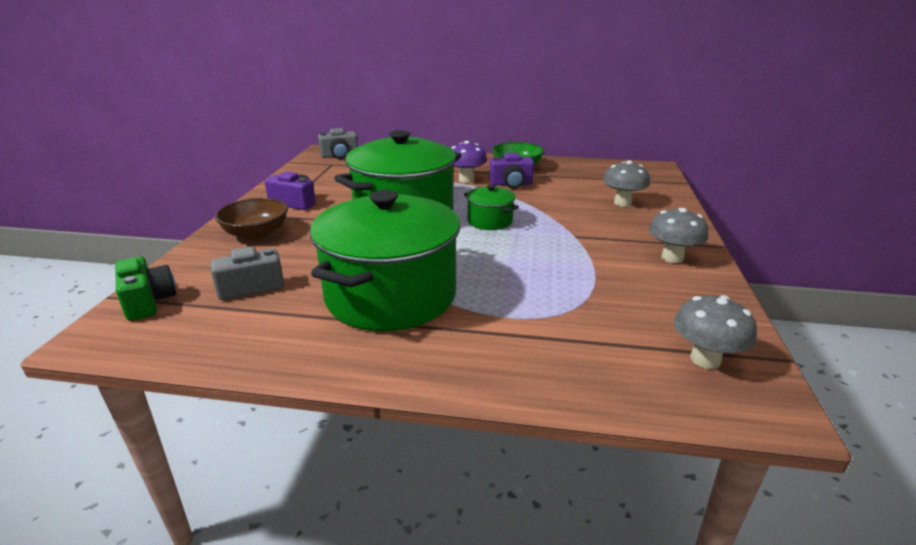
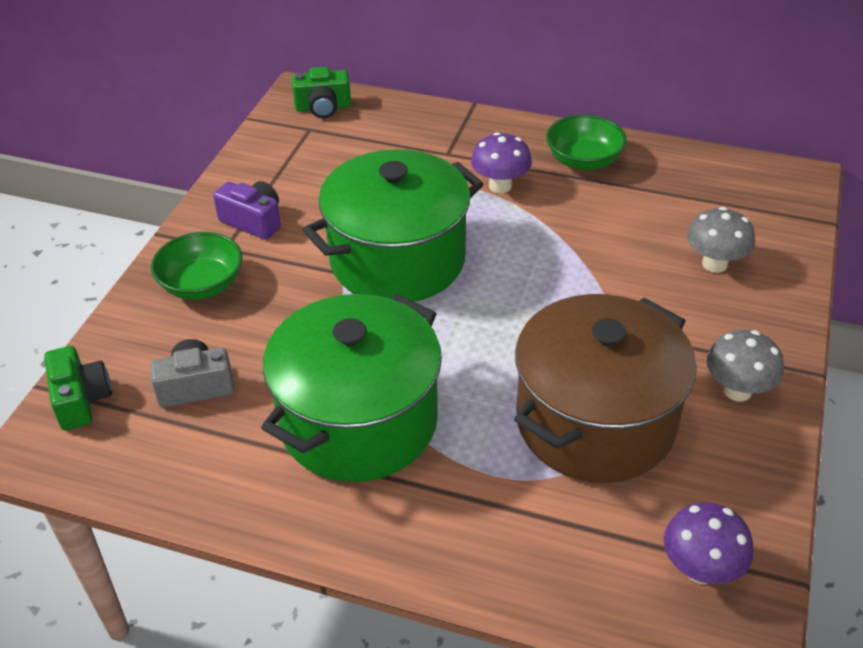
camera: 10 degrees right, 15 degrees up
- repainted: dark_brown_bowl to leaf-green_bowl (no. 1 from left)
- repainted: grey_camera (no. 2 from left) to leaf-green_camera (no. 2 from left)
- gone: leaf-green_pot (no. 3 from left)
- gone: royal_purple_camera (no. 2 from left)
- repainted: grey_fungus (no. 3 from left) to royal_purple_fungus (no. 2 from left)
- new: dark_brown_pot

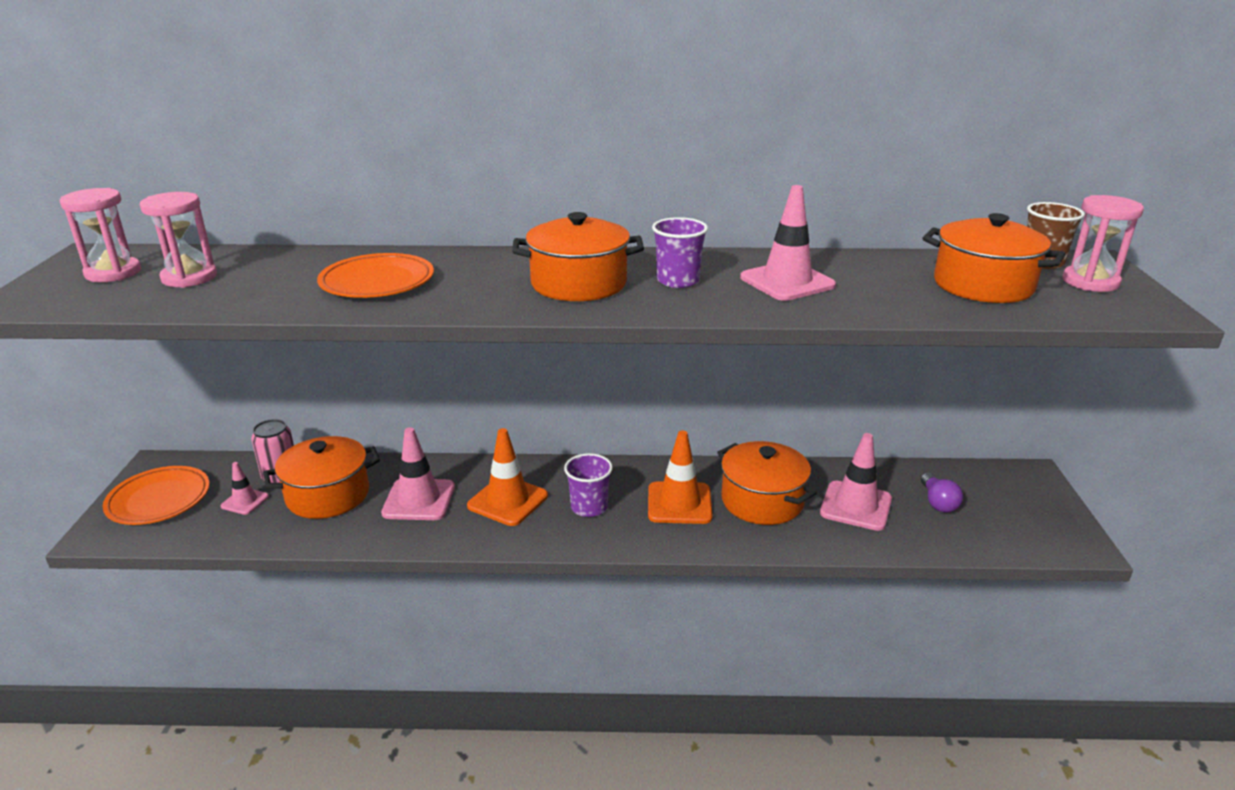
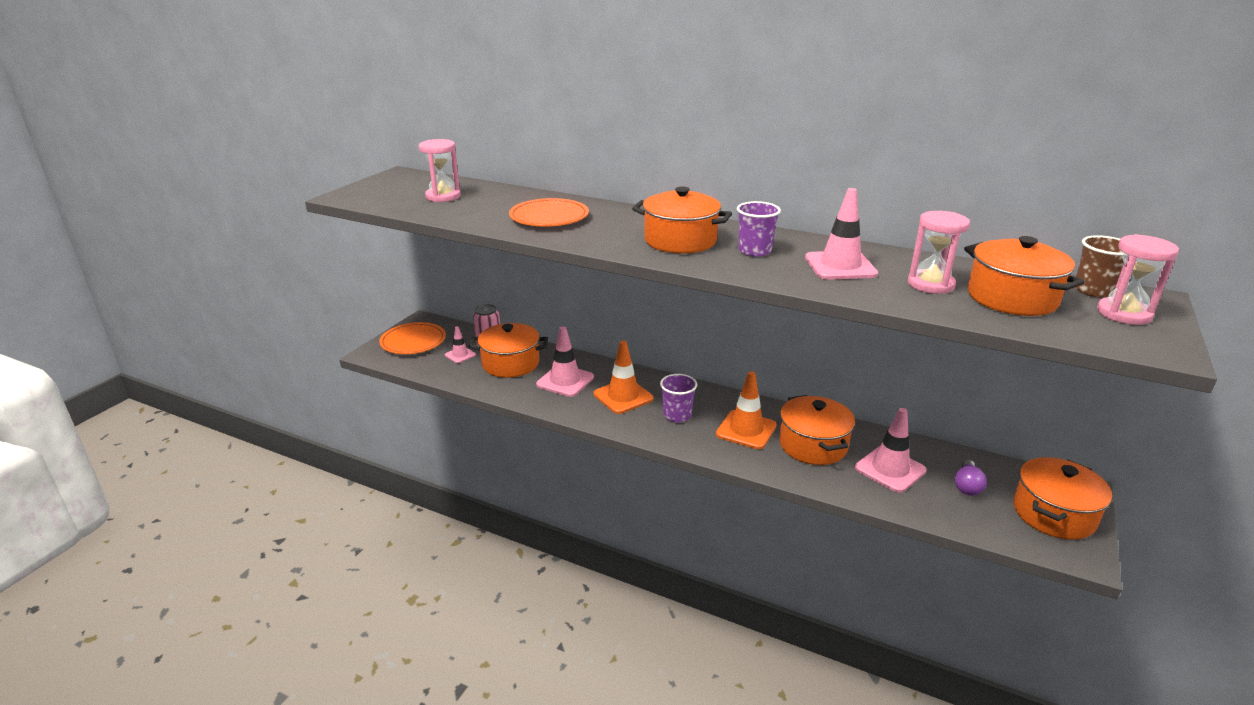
camera: 25 degrees right, 0 degrees up
- shifted: rose-pink_hourglass (no. 1 from left in the first image) to rose-pink_hourglass (no. 2 from left)
- new: orange-coloured_pot (no. 5 from left)

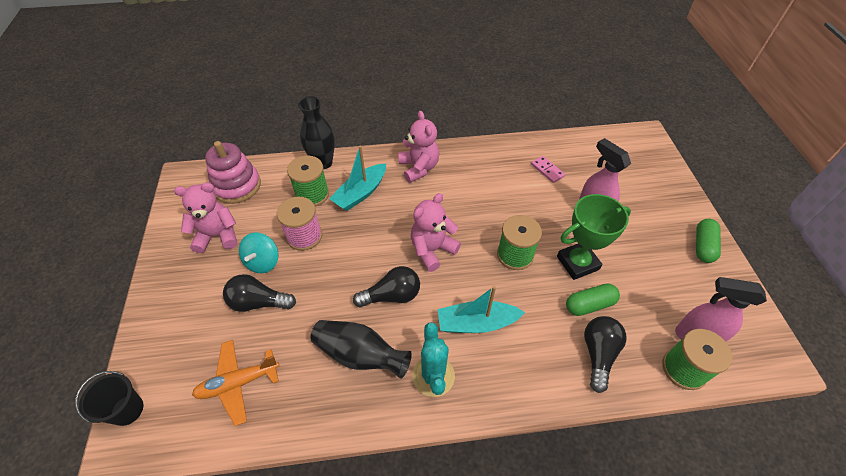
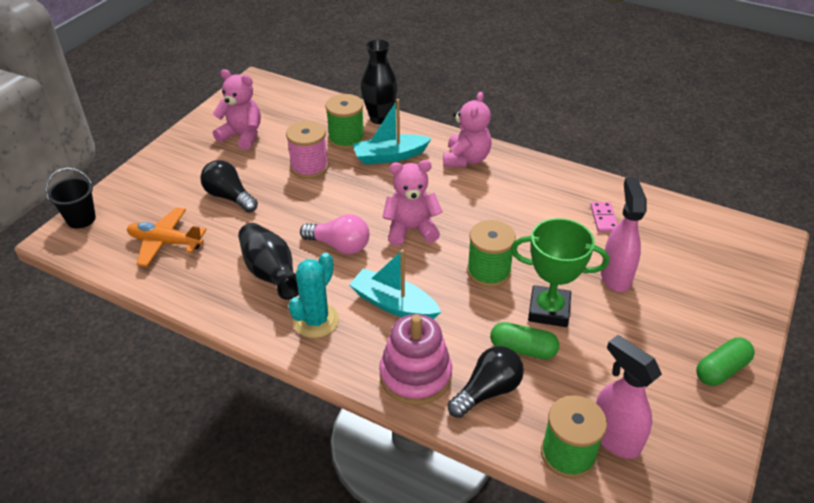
camera: 35 degrees right, 10 degrees down
- shifted: rose-pink_ring_stacker
- gone: turquoise_toy_top
- repainted: jet-black_lightbulb (no. 2 from left) to rose-pink_lightbulb

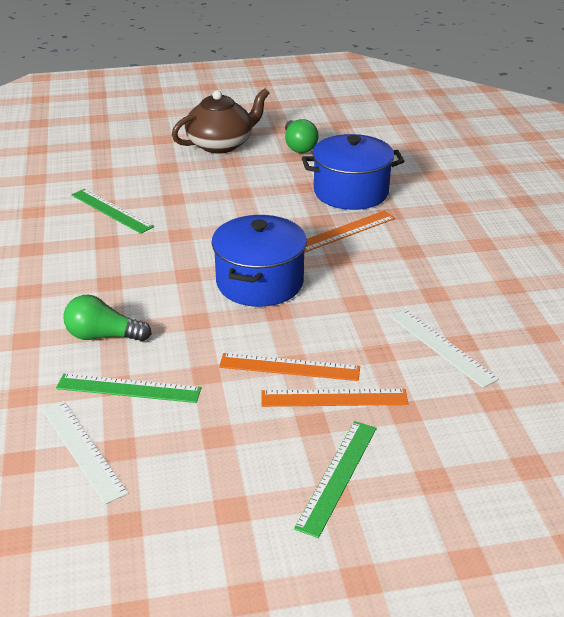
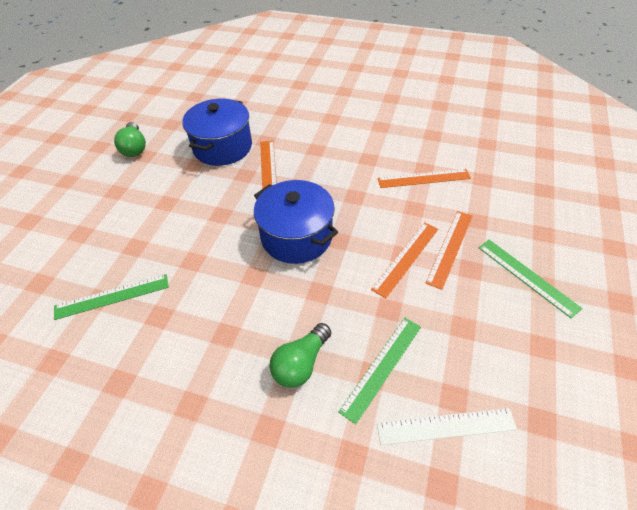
camera: 60 degrees left, 15 degrees up
- gone: dark_brown_teapot
- rotated: leaf-green_lightbulb (no. 2 from left in the first image) 60 degrees clockwise
- repainted: white_ruler (no. 2 from left) to orange-coloured_ruler (no. 3 from left)

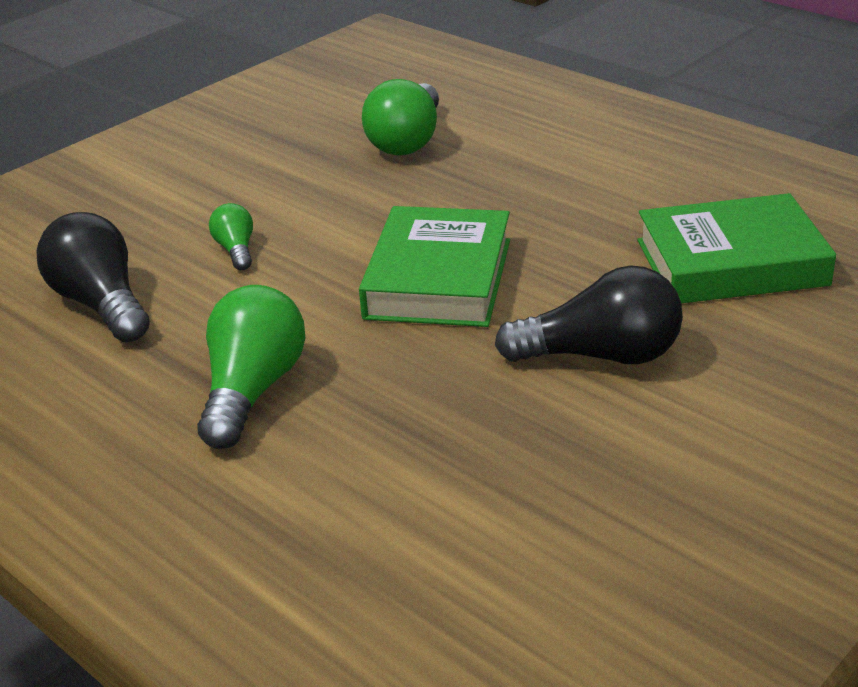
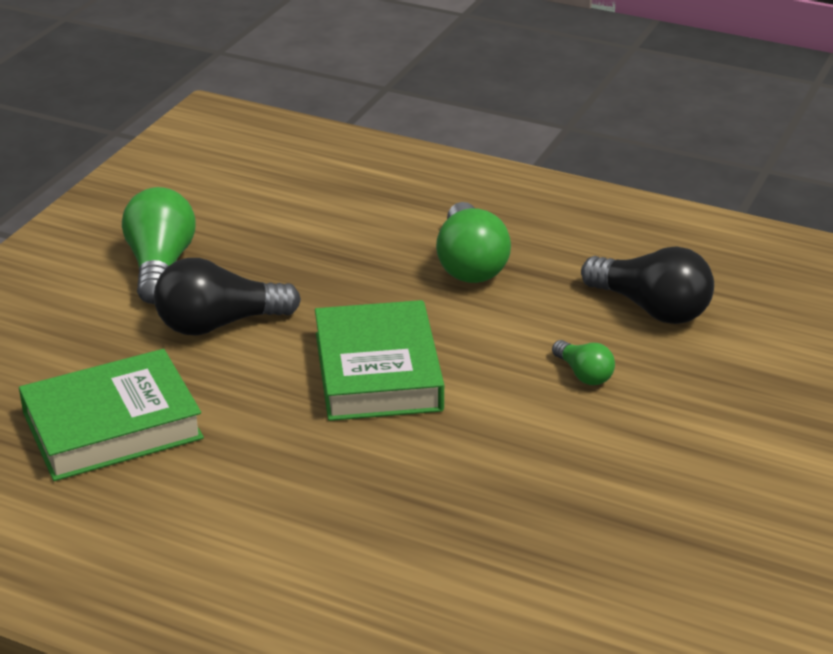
camera: 160 degrees right, 0 degrees up
- shifted: leaf-green_lightbulb (no. 3 from left in the first image) to leaf-green_lightbulb (no. 1 from left)

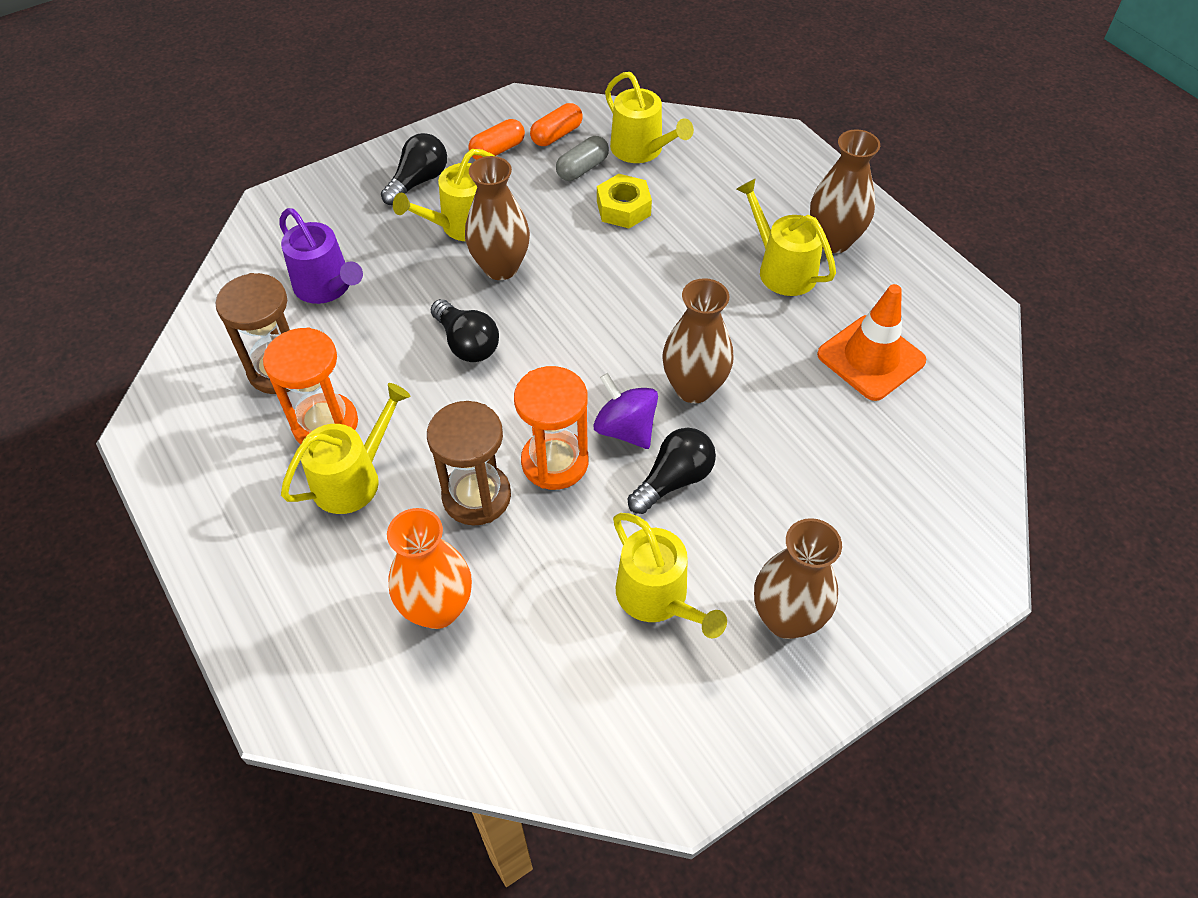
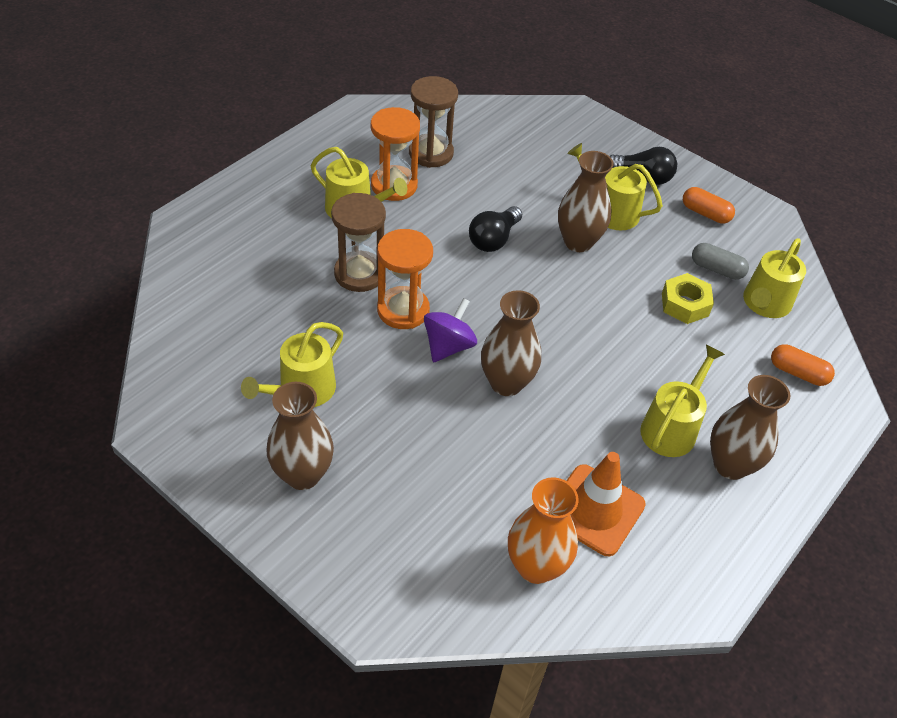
camera: 70 degrees right, 5 degrees down
- gone: royal_purple_watering_pot
- shifted: orange-coloured_flower_vase
- shifted: orange-coloured_capsule (no. 2 from left)
- gone: jet-black_lightbulb (no. 3 from left)

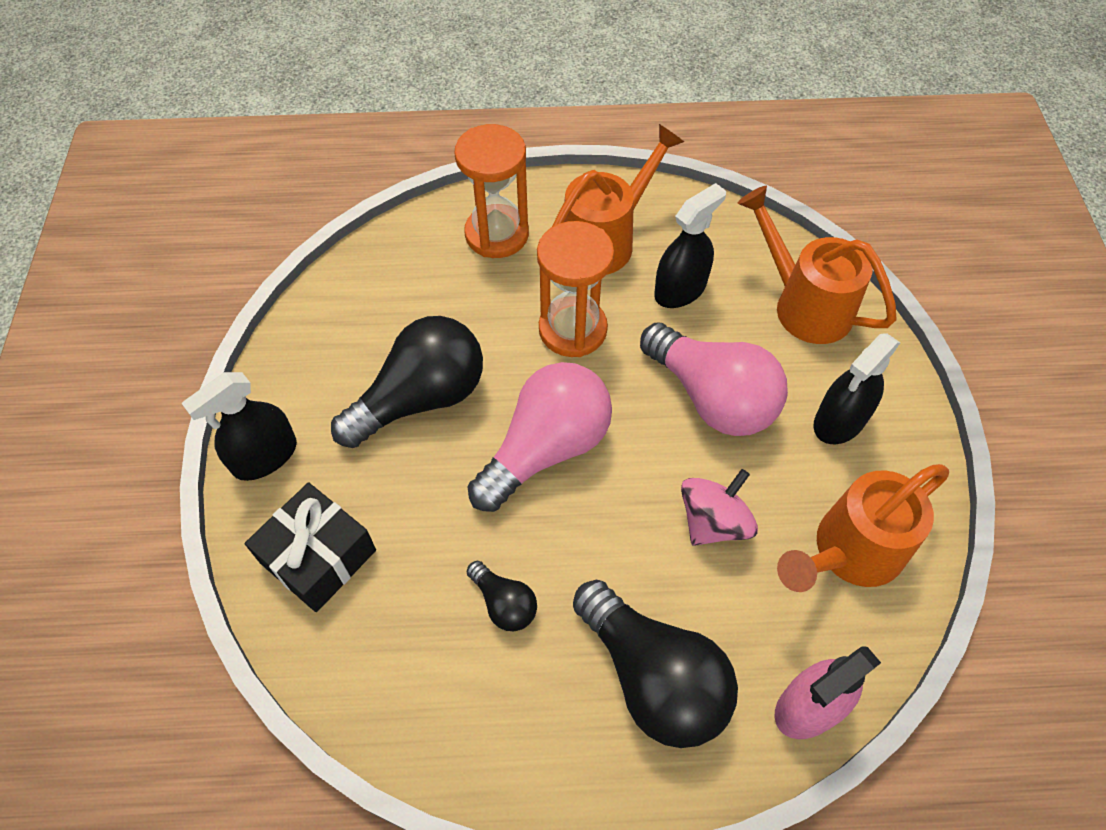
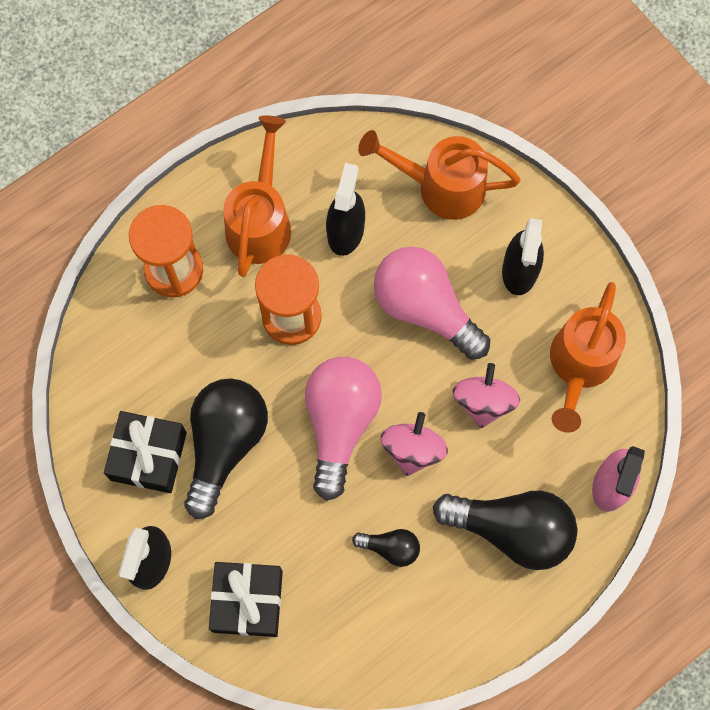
camera: 35 degrees left, 15 degrees up
- rotated: rose-pink_lightbulb (no. 2 from left) 150 degrees counterclockwise
- new: jet-black_wrapped_gift (no. 1 from left)
- new: rose-pink_toy_top (no. 1 from left)

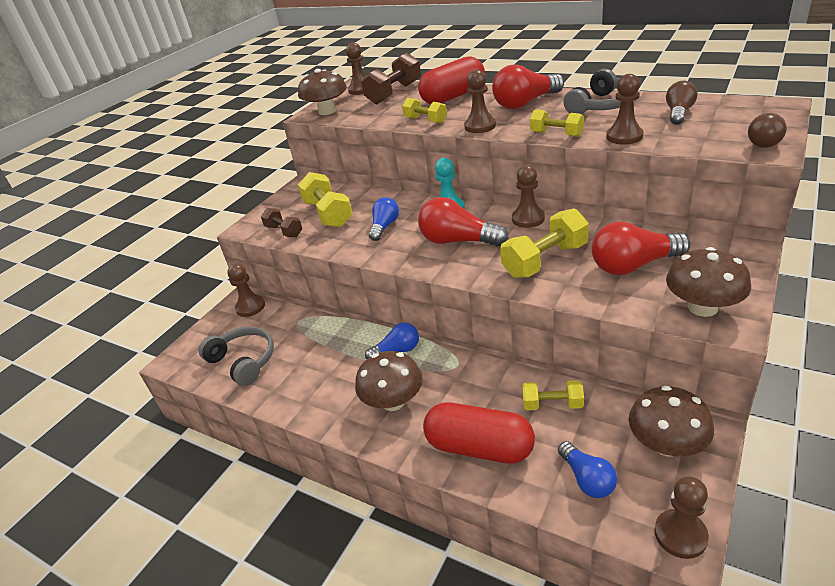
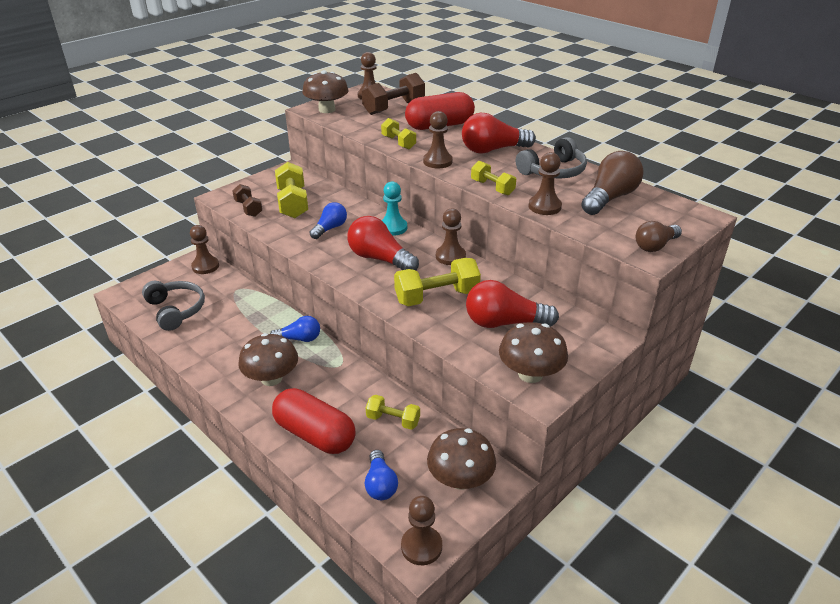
camera: 10 degrees right, 0 degrees up
- scaled: dark_brown_lightbulb (no. 1 from left) x1.60

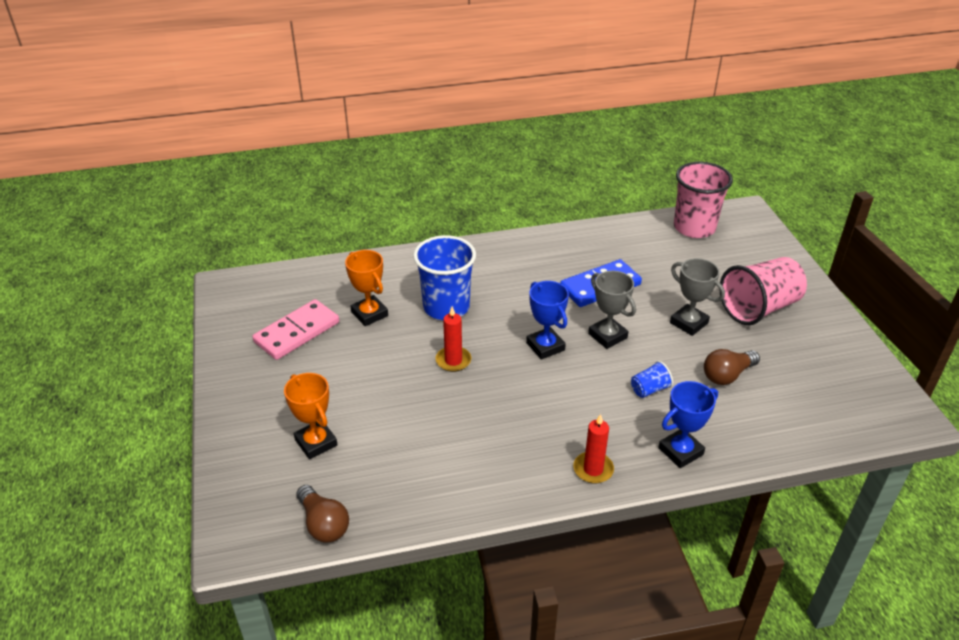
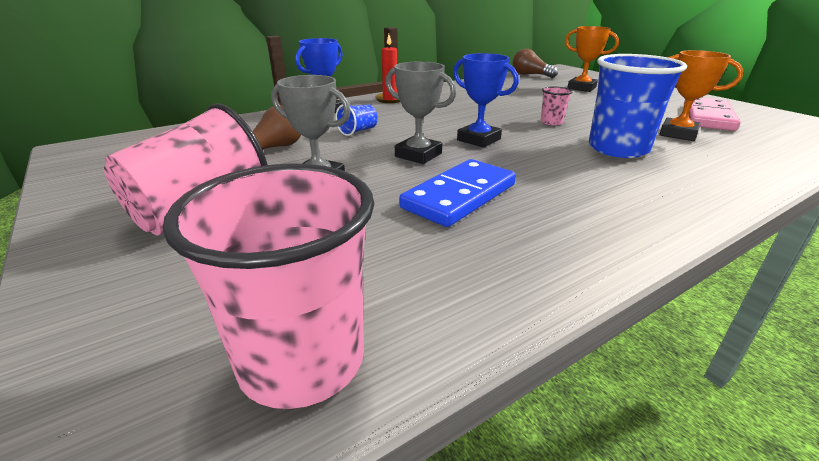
camera: 160 degrees right, 10 degrees down
- swapped: scarlet_candle (no. 1 from left) to rose-pink_tumbler (no. 3 from left)

